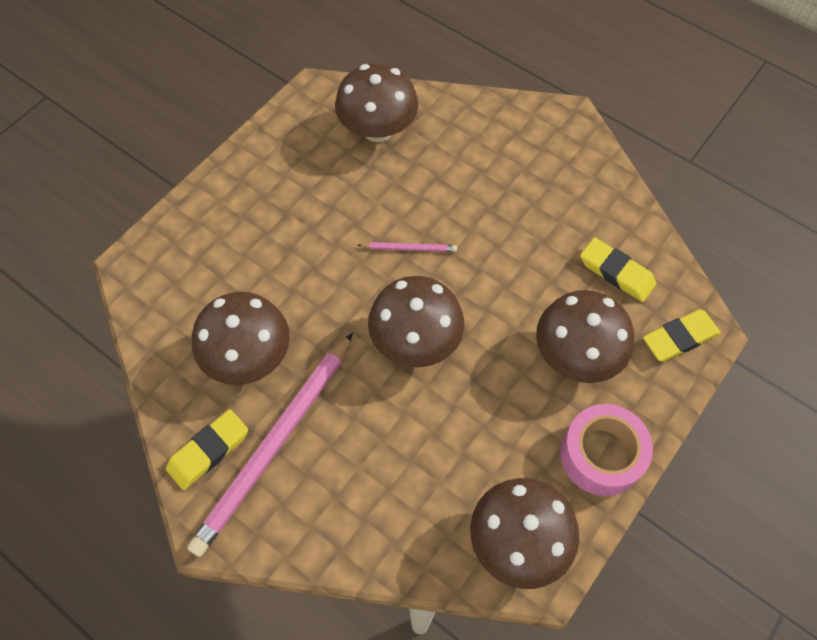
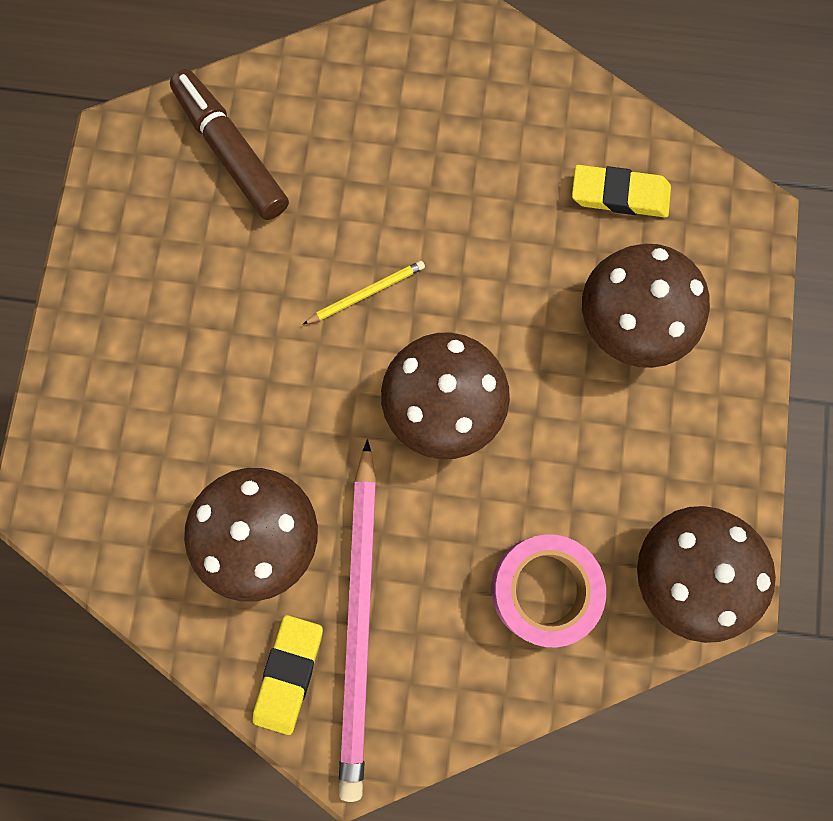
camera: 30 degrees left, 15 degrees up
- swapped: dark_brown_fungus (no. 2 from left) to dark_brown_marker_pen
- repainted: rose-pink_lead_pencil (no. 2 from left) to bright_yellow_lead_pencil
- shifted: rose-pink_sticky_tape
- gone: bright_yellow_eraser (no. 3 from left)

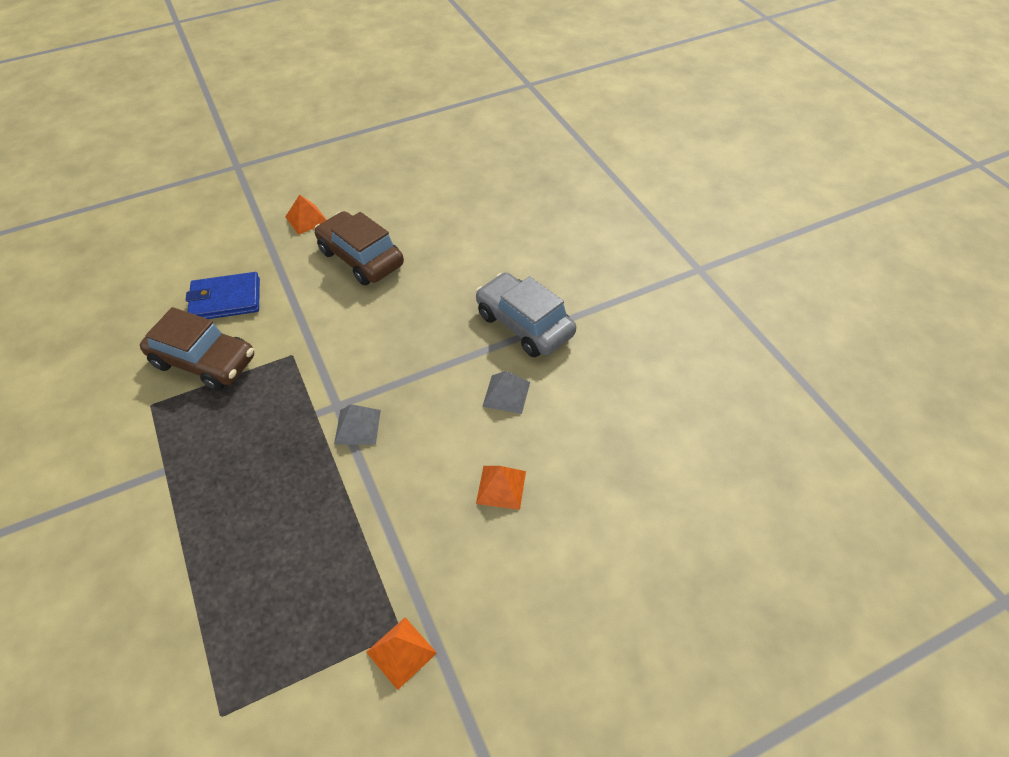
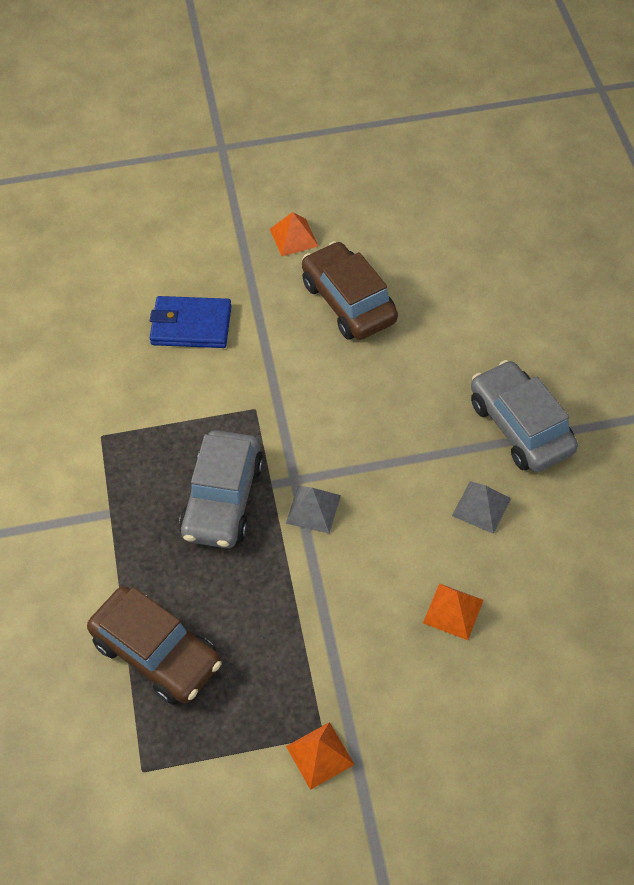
camera: 15 degrees right, 5 degrees up
- shifted: dark_brown_automobile (no. 1 from left)
- new: grey_automobile (no. 1 from left)

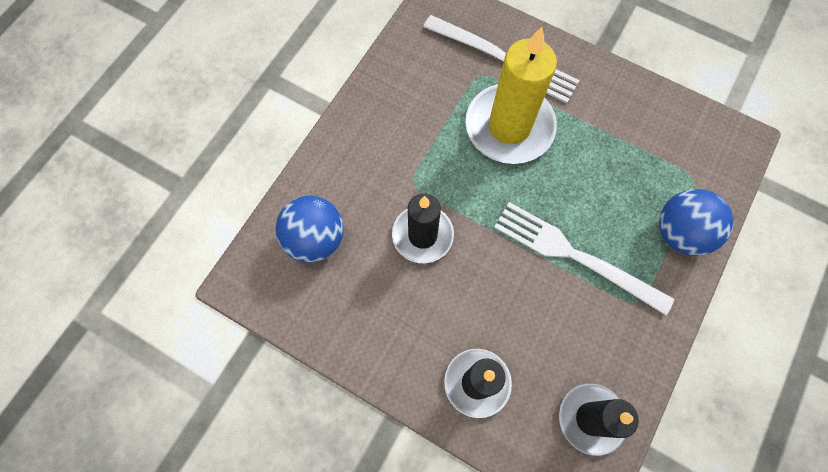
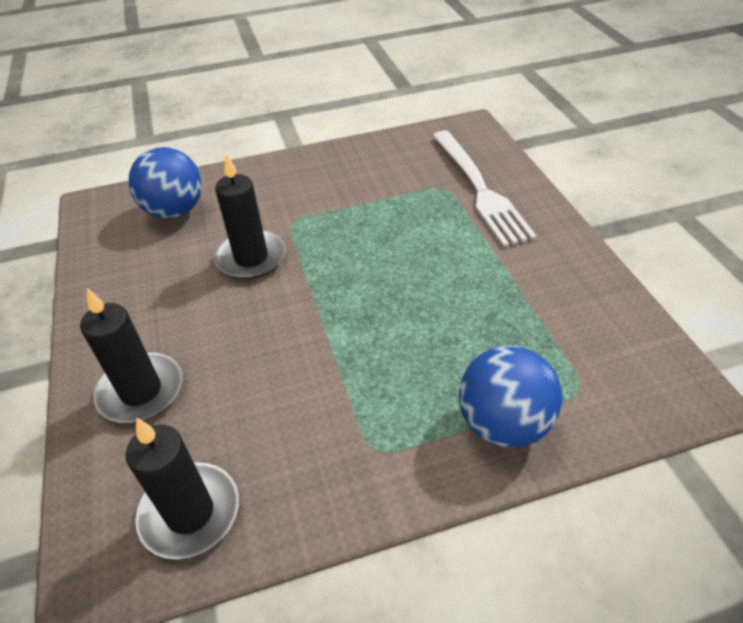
camera: 45 degrees right, 25 degrees down
- gone: bright_yellow_candle
- gone: white_dinner_fork (no. 2 from left)

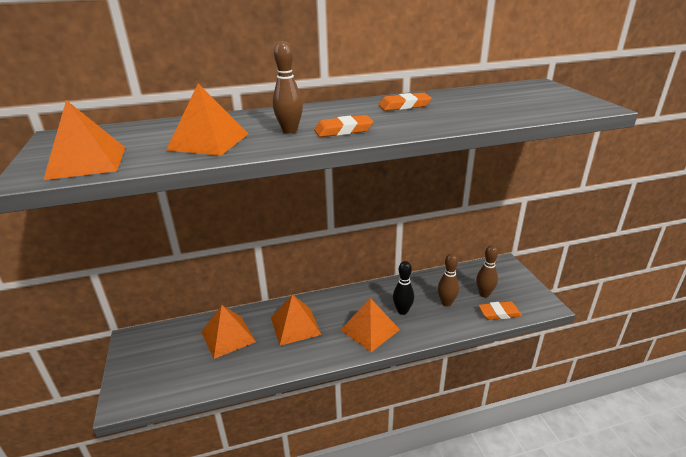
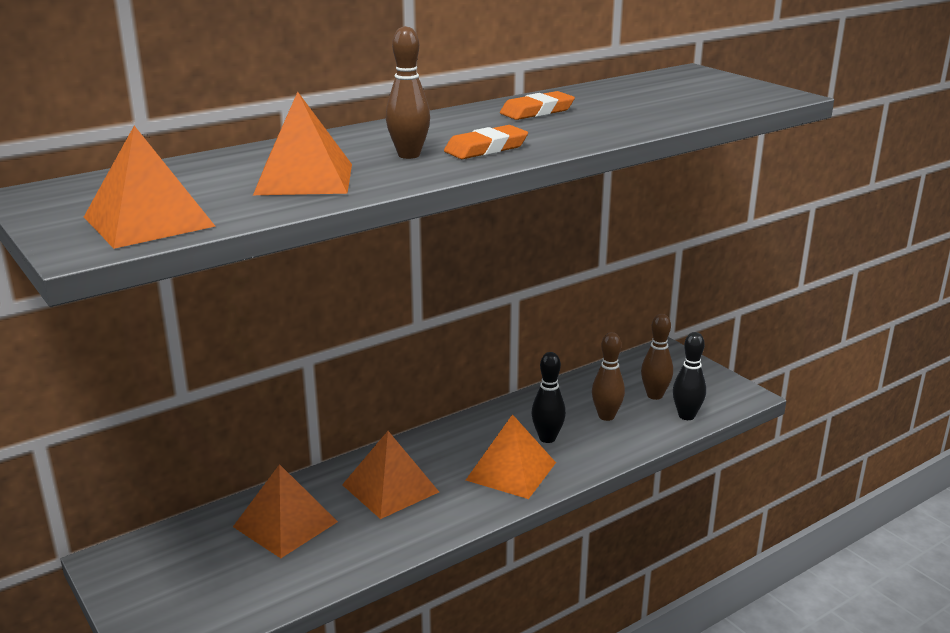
camera: 20 degrees left, 5 degrees down
- swapped: orange-coloured_eraser (no. 3 from left) to jet-black_skittle (no. 2 from left)

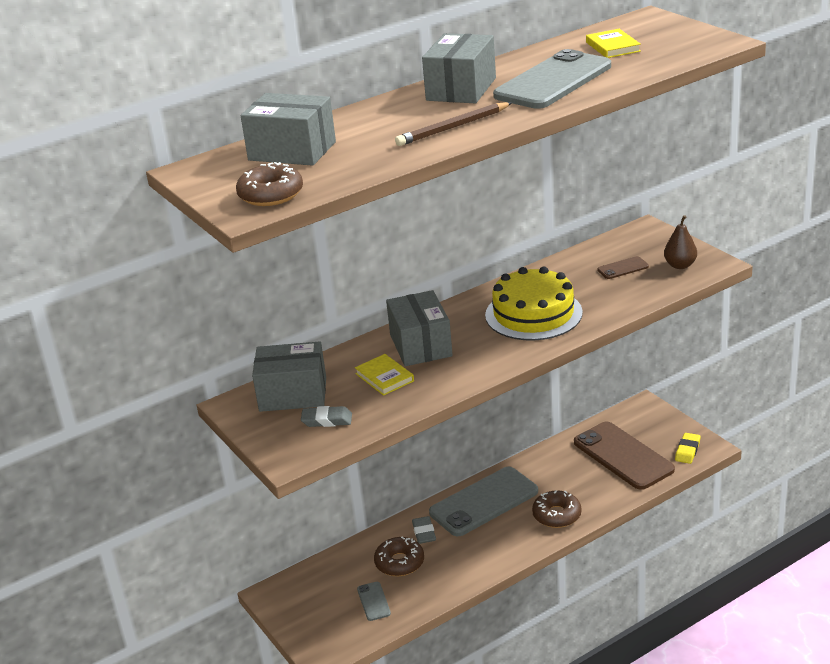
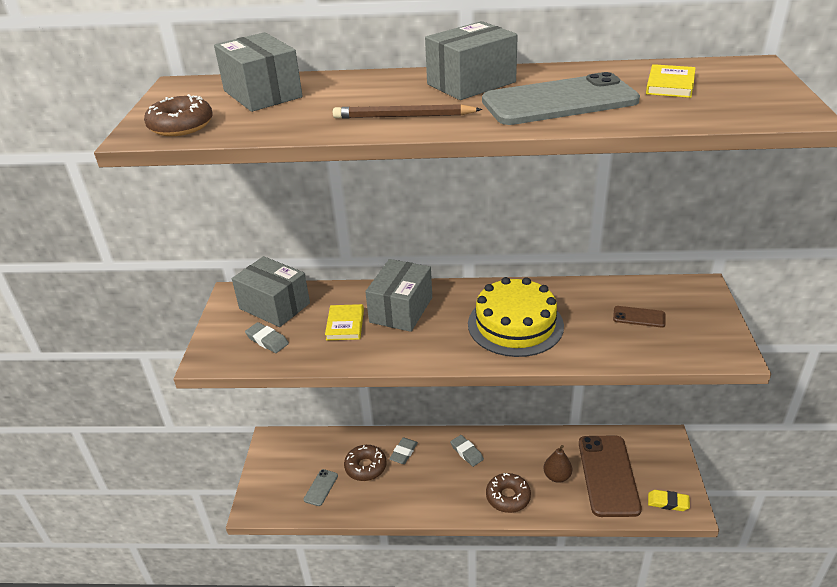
camera: 35 degrees right, 5 degrees up
- swapped: grey_mobile_phone (no. 2 from left) to grey_eraser (no. 3 from left)
- shifted: dark_brown_toy_pear
- rotated: bright_yellow_eraser 45 degrees clockwise

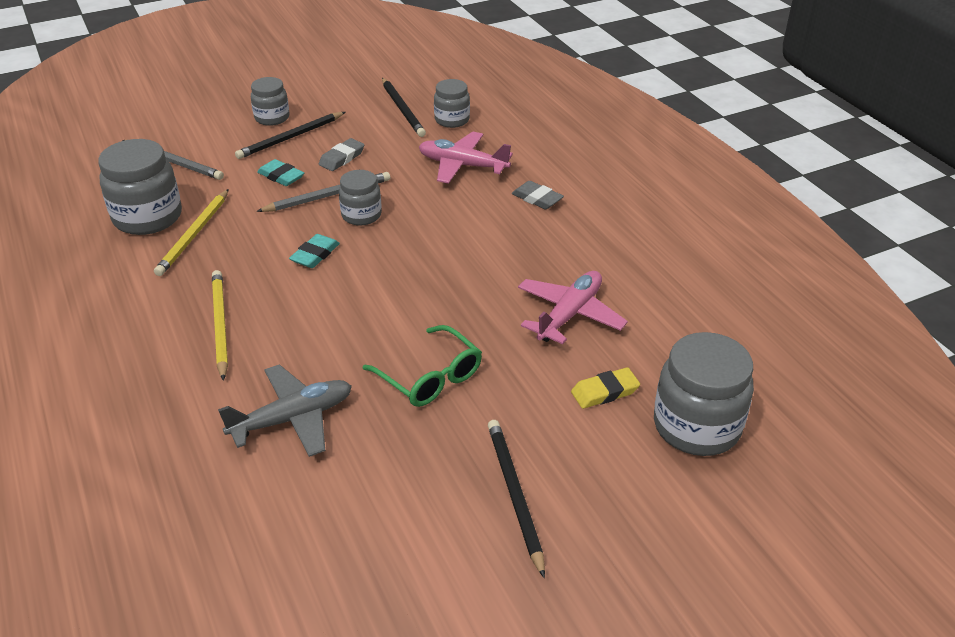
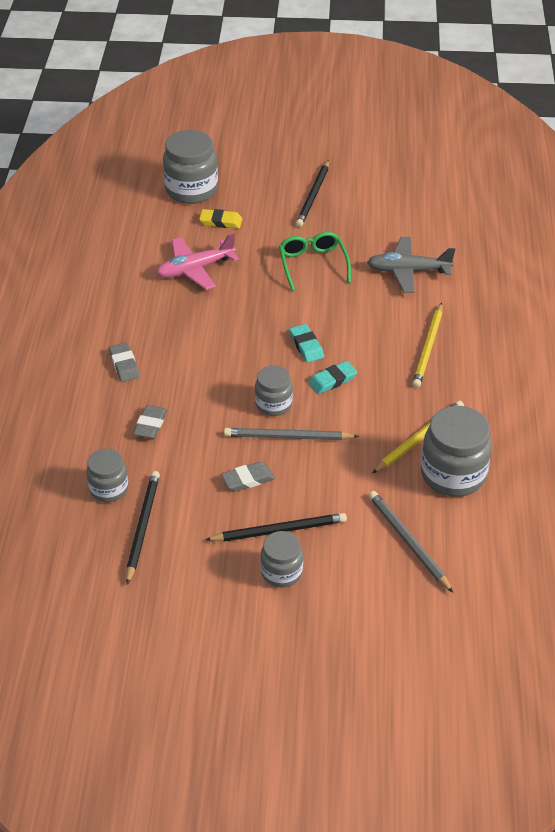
camera: 150 degrees left, 5 degrees up
- shifted: turquoise_eraser (no. 1 from left)
- swapped: rose-pink_toy_plane (no. 1 from left) to grey_eraser (no. 2 from left)

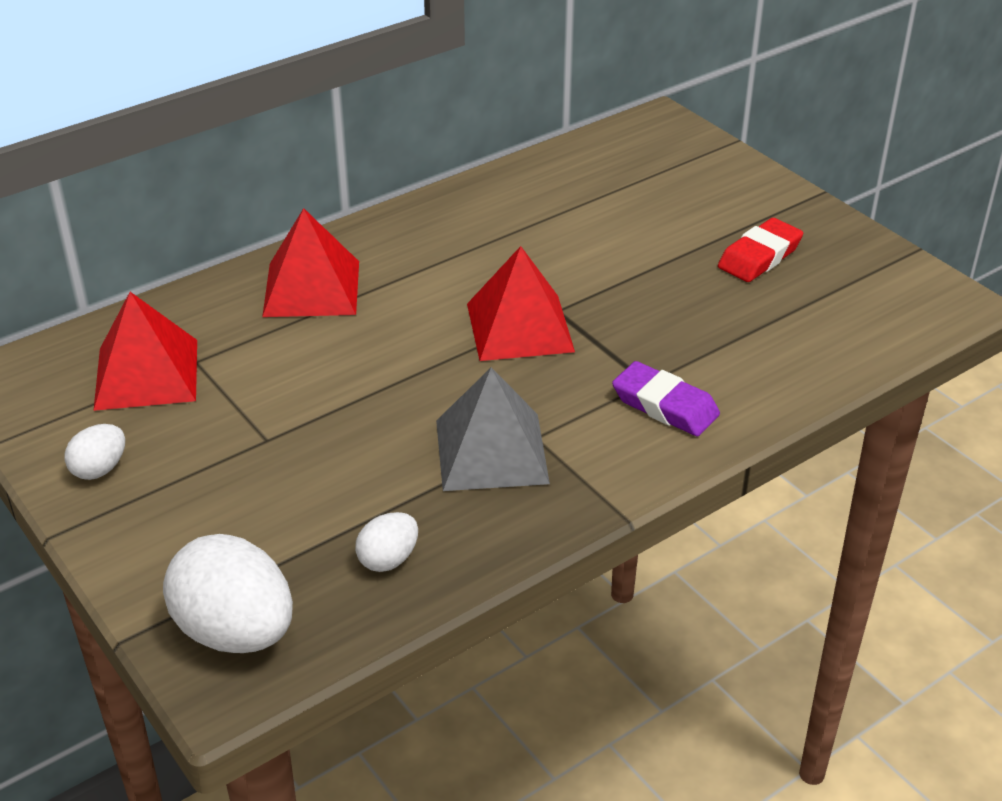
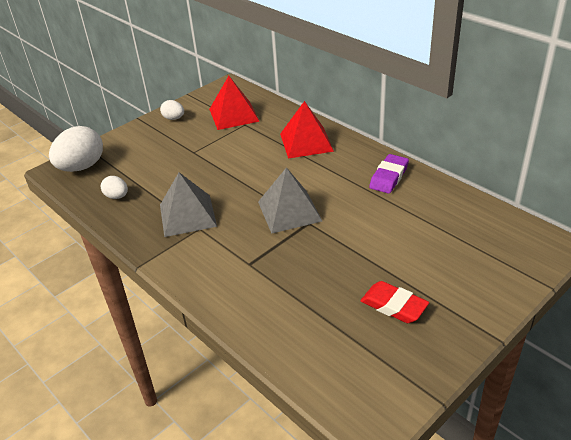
camera: 85 degrees right, 0 degrees up
- repainted: scarlet_pyramid_shape (no. 3 from left) to grey_pyramid_shape (no. 2 from left)
- shifted: royal_purple_eraser

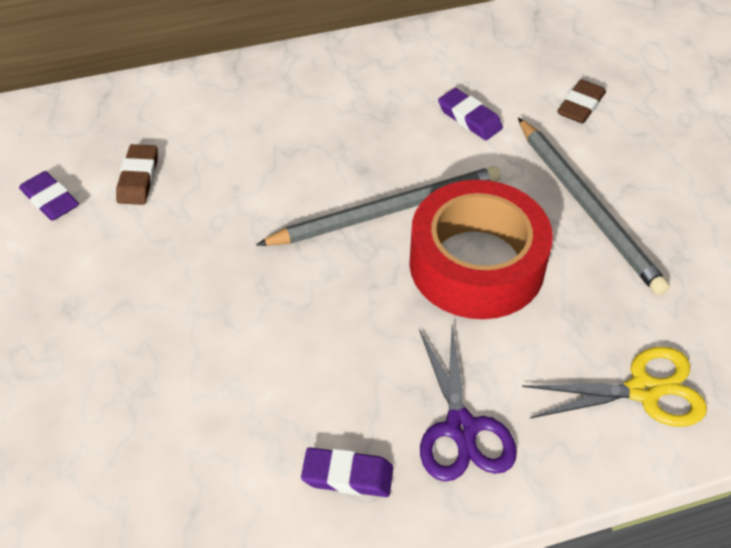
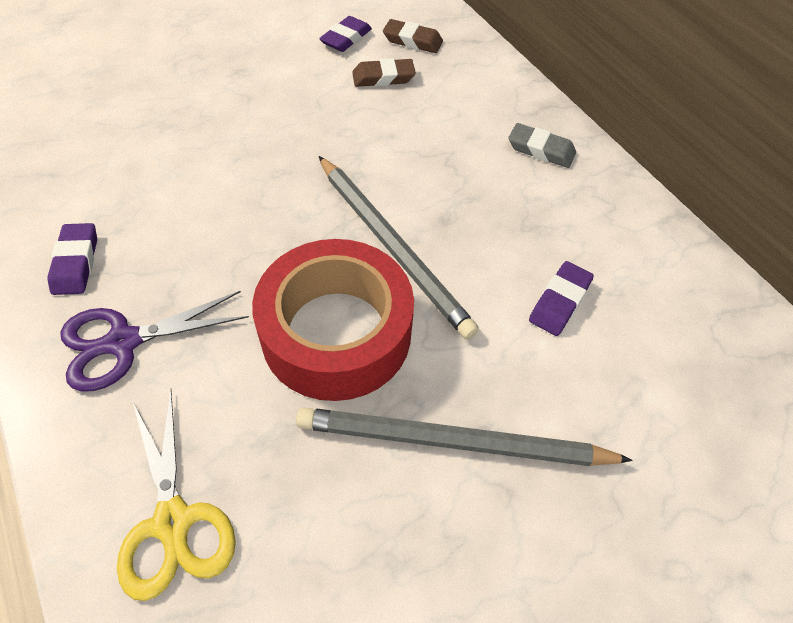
camera: 75 degrees right, 5 degrees up
- rotated: grey_lead_pencil (no. 2 from left) 45 degrees clockwise
- shifted: dark_brown_eraser (no. 2 from left)
- new: grey_eraser

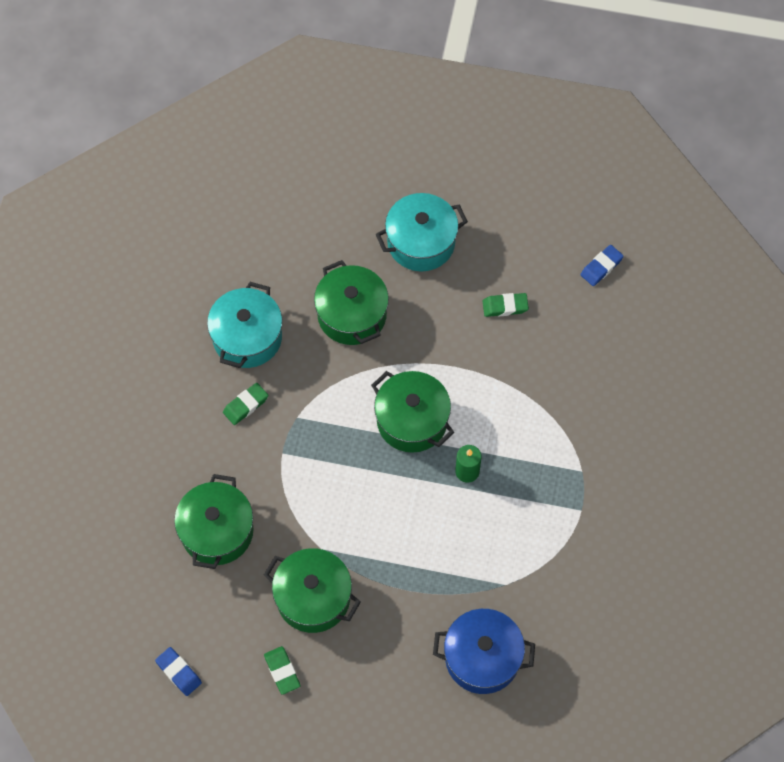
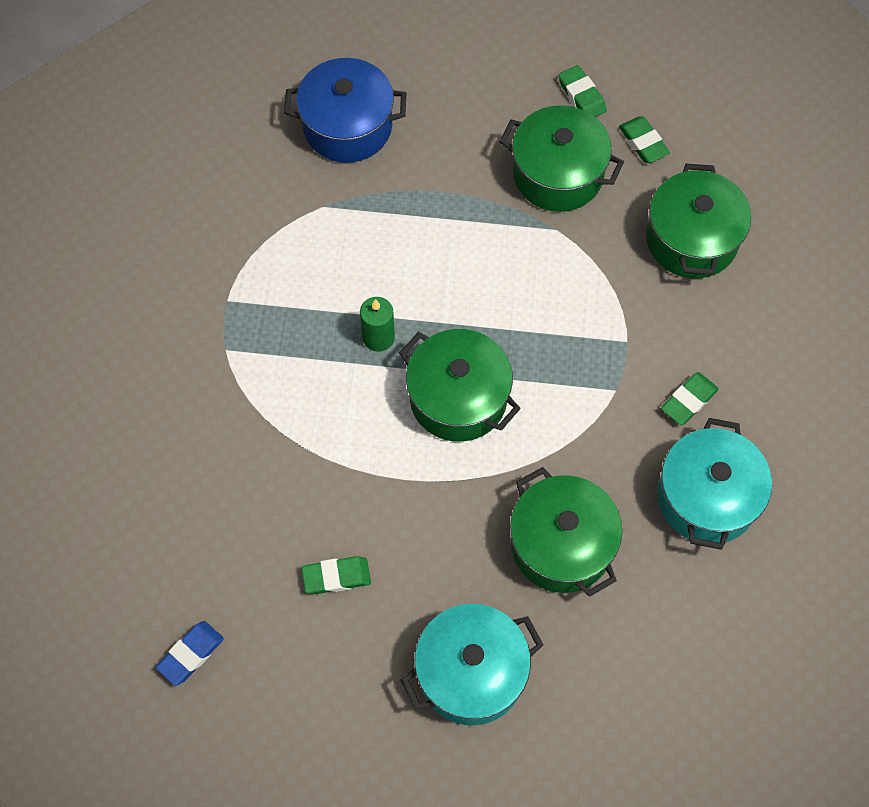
camera: 175 degrees right, 0 degrees up
- gone: blue_eraser (no. 1 from left)
- new: leaf-green_eraser (no. 3 from left)

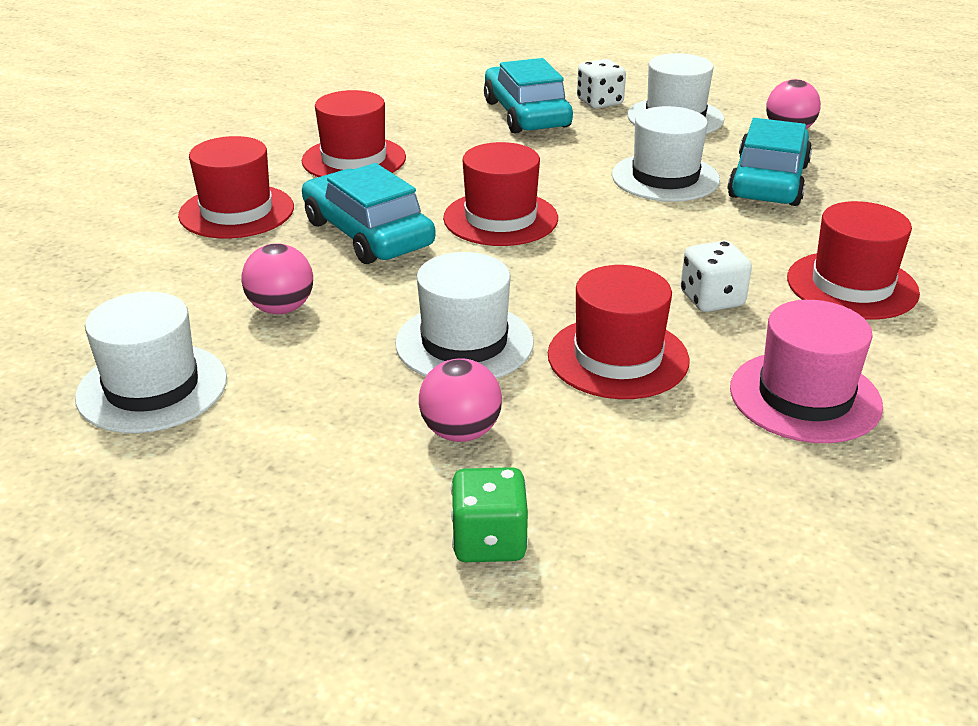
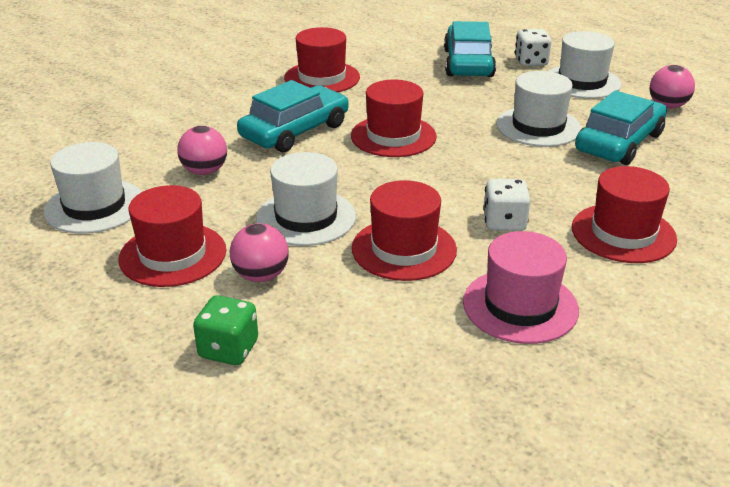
camera: 20 degrees right, 0 degrees up
- shifted: scarlet_tall_hat (no. 1 from left)
- rotated: turquoise_automobile (no. 1 from left) 60 degrees clockwise

